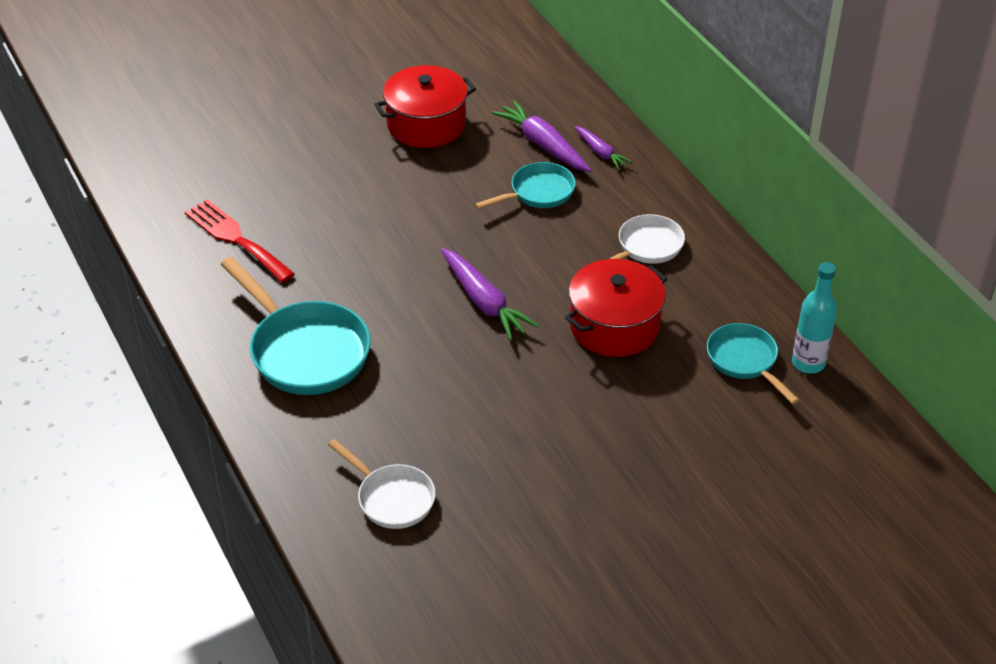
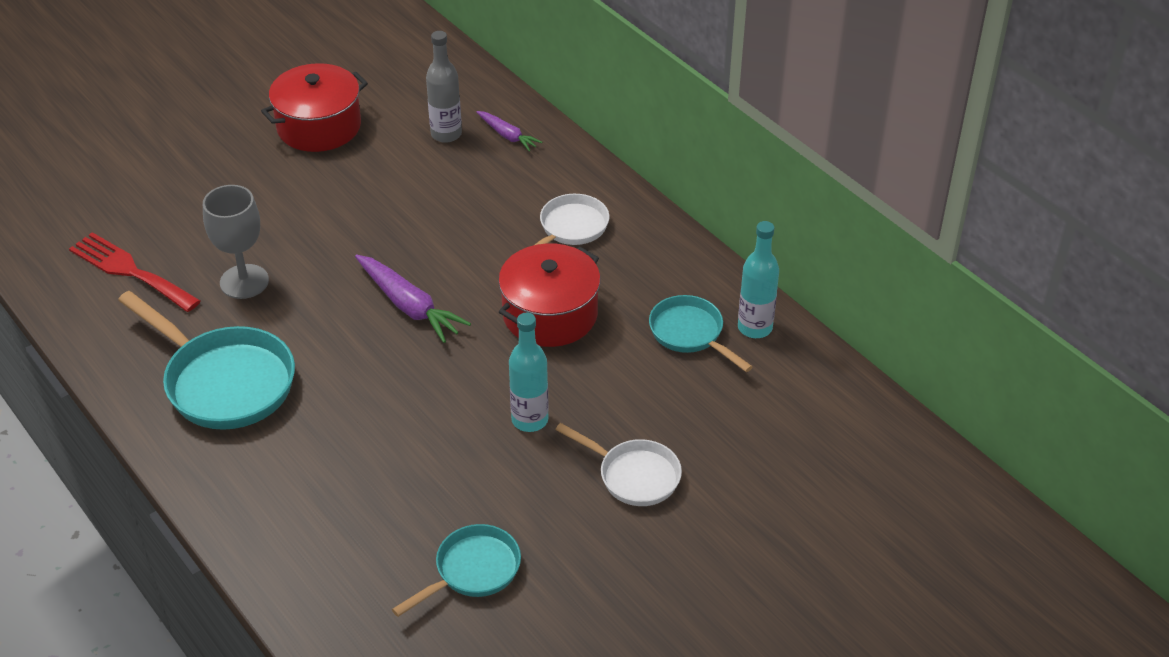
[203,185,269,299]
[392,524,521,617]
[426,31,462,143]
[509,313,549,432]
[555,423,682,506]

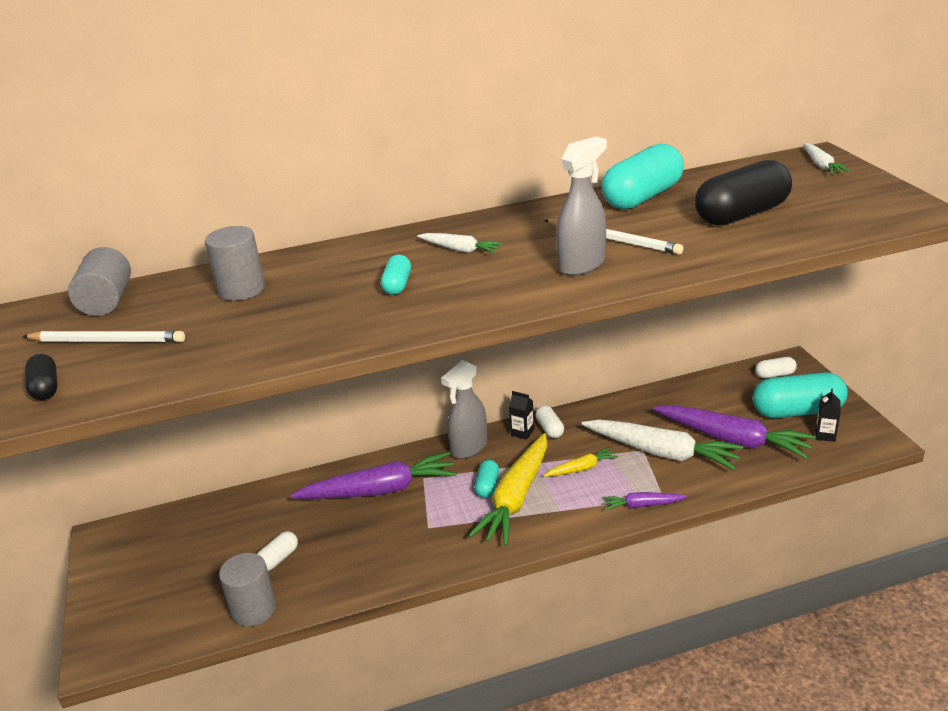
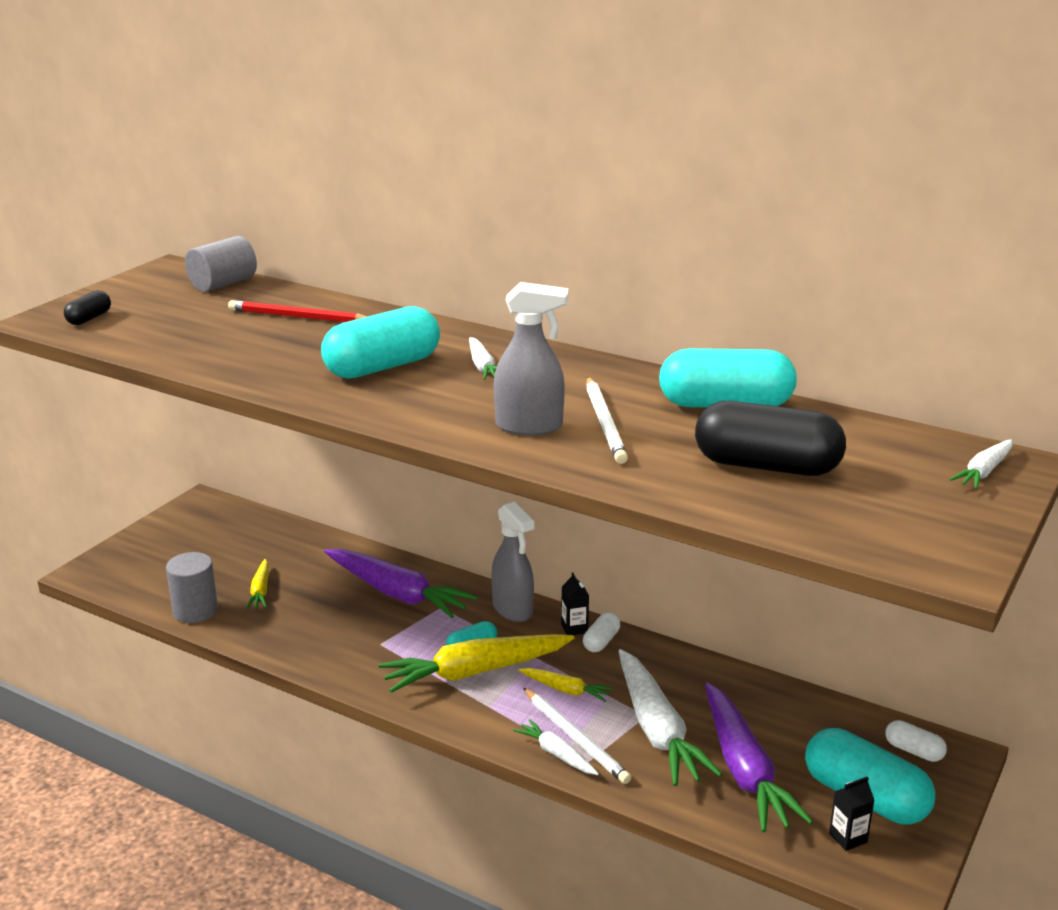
[228,300,368,322]
[246,559,269,609]
[321,306,440,379]
[491,502,534,622]
[513,719,599,775]
[523,688,632,784]

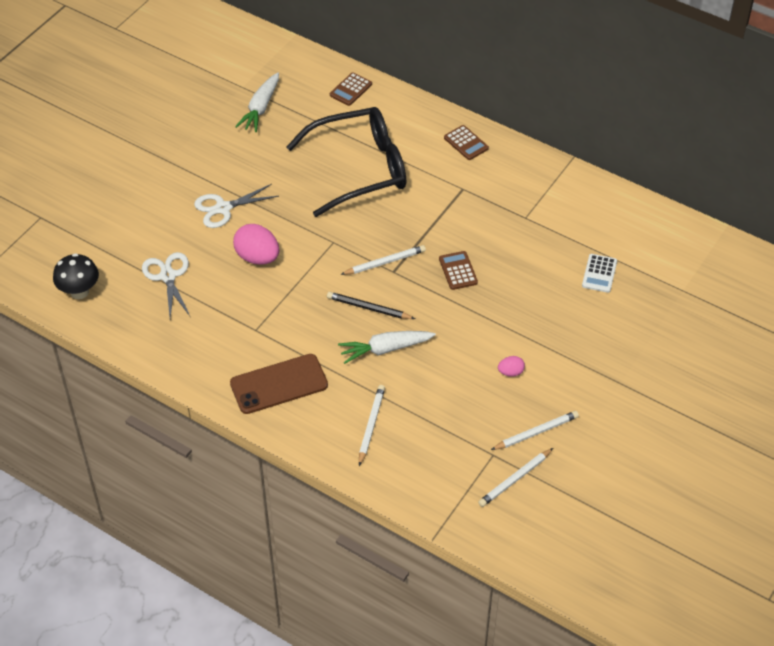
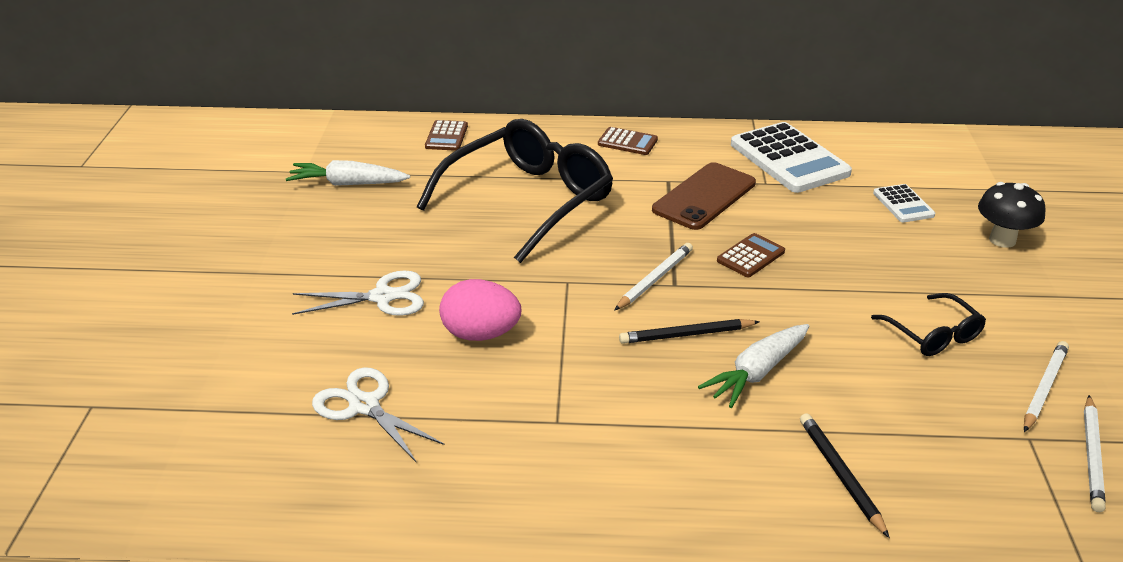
[286,160,410,186]
[292,270,424,316]
[652,162,756,230]
[717,233,785,277]
[731,122,852,193]
[800,413,890,538]
[871,293,986,356]
[978,182,1046,248]

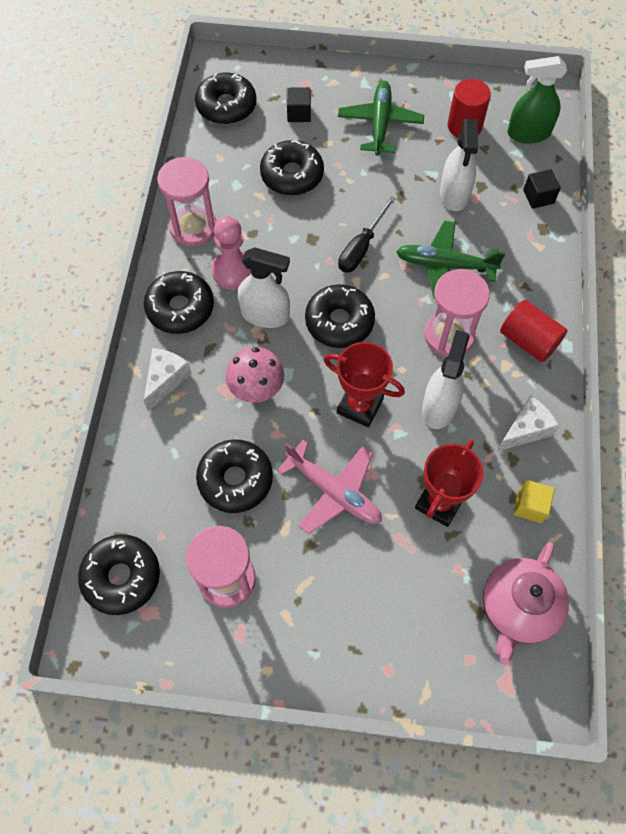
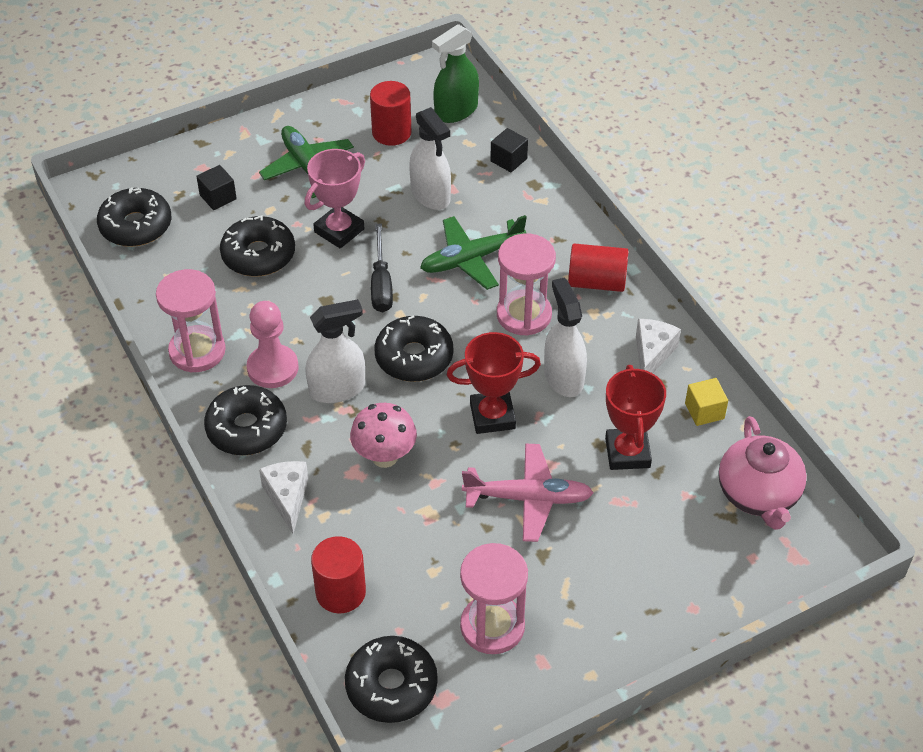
[305,149,365,249]
[311,536,366,613]
[196,439,273,513] (first image)

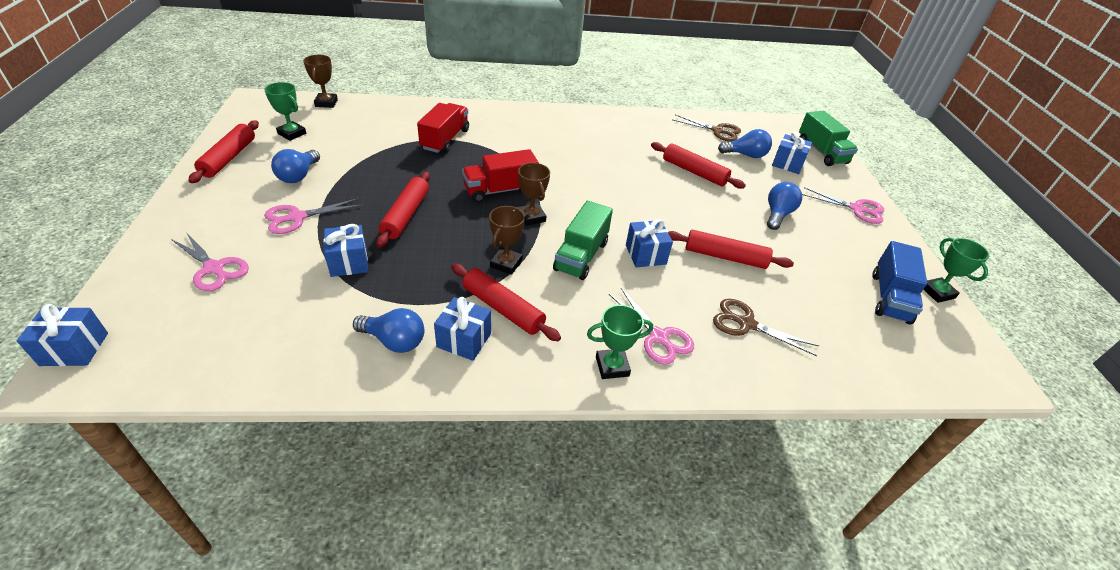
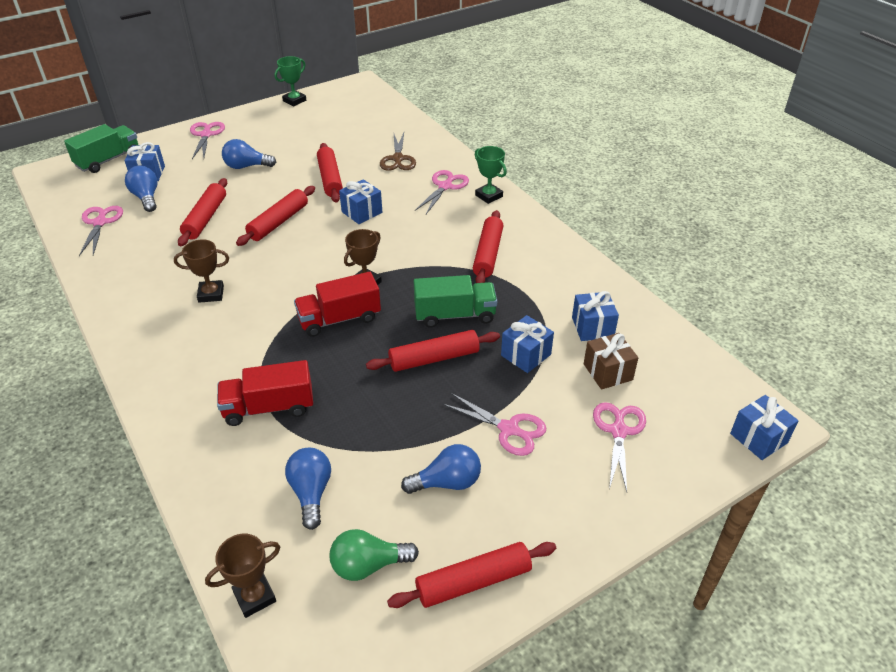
[79,206,123,256]
[174,239,229,303]
[236,186,315,246]
[285,448,331,530]
[294,272,381,337]
[330,529,419,581]
[414,275,497,328]
[572,291,619,341]
[584,333,638,390]
[872,241,927,325] (first image)

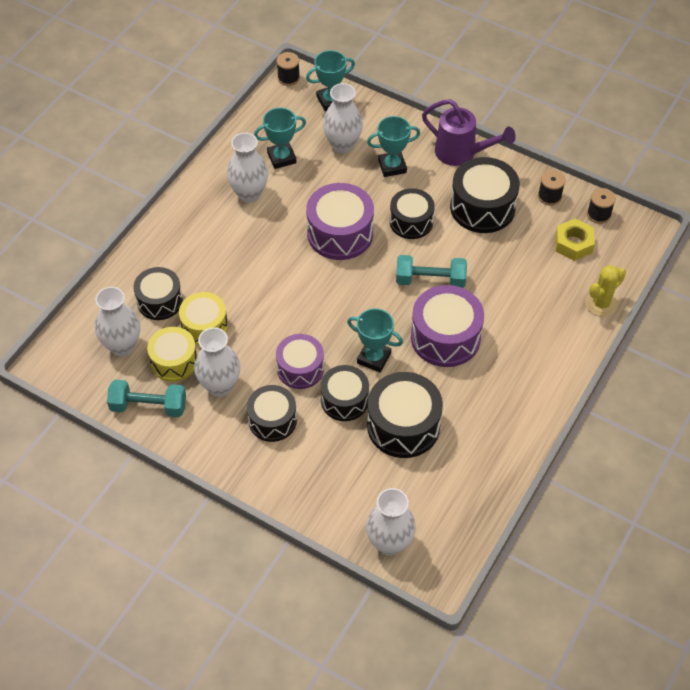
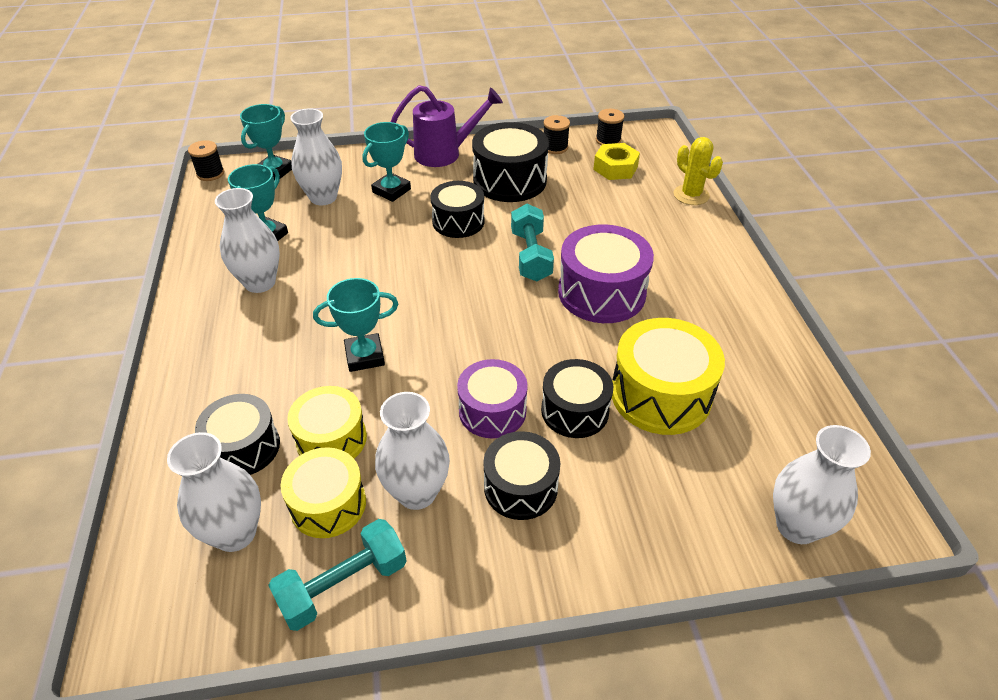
[313,278,398,372]
[511,204,554,281]
[612,318,725,435]
[674,137,723,205]
[306,183,374,260] (first image)

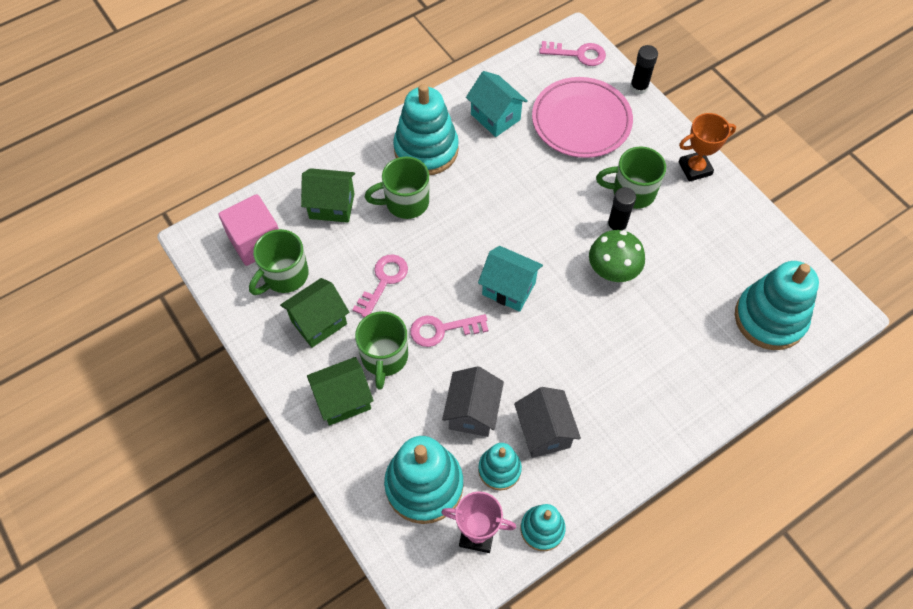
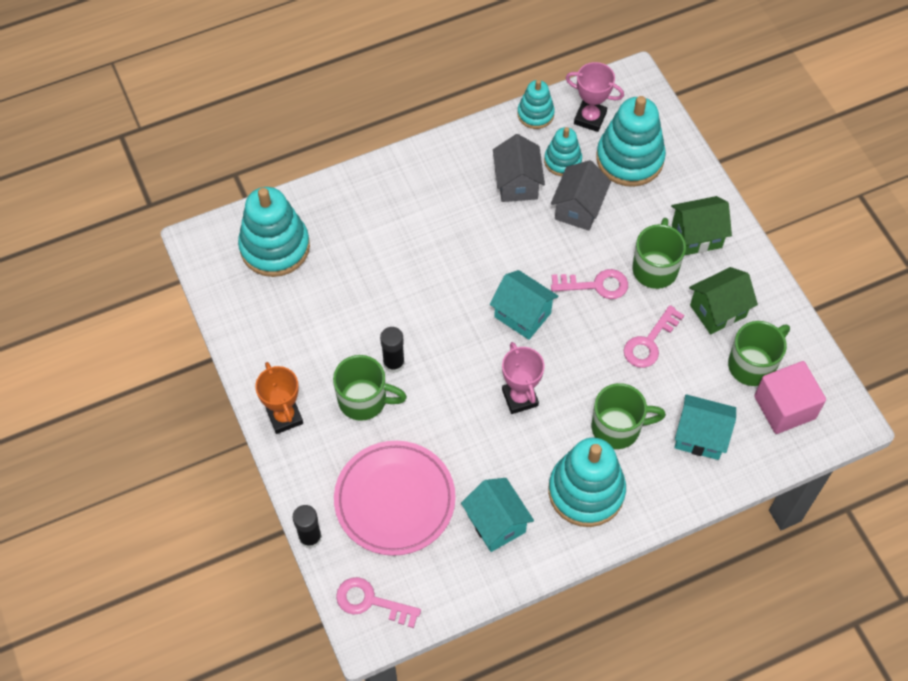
[255,362,303,434]
[502,342,544,414]
[675,394,736,460]
[589,230,645,282] (first image)

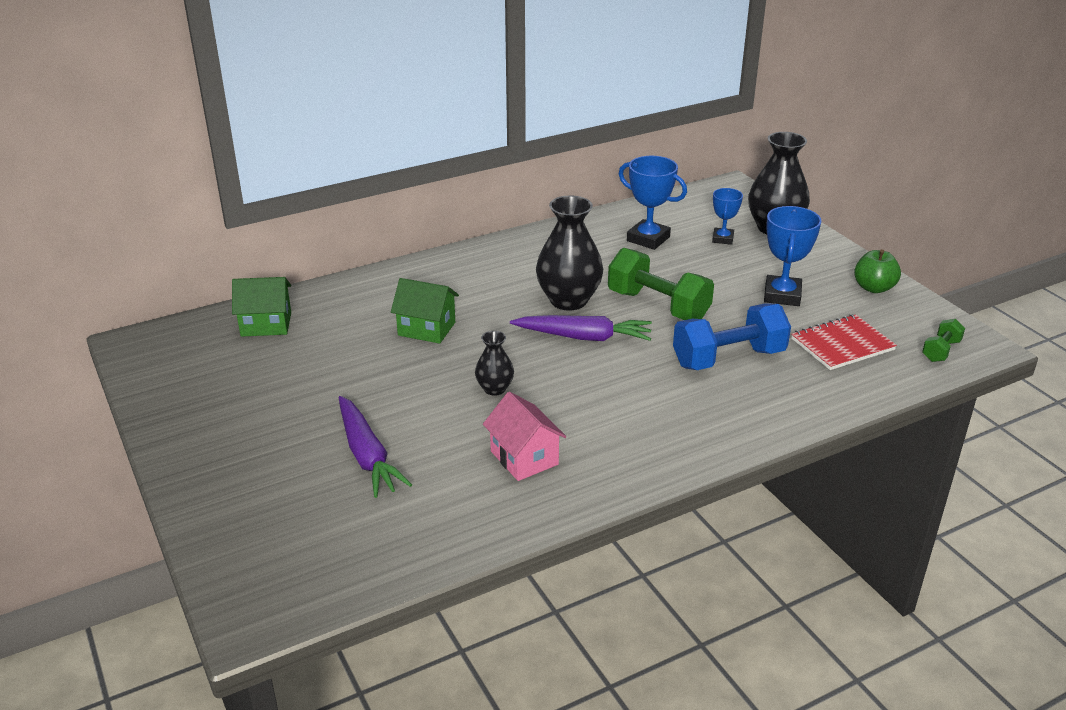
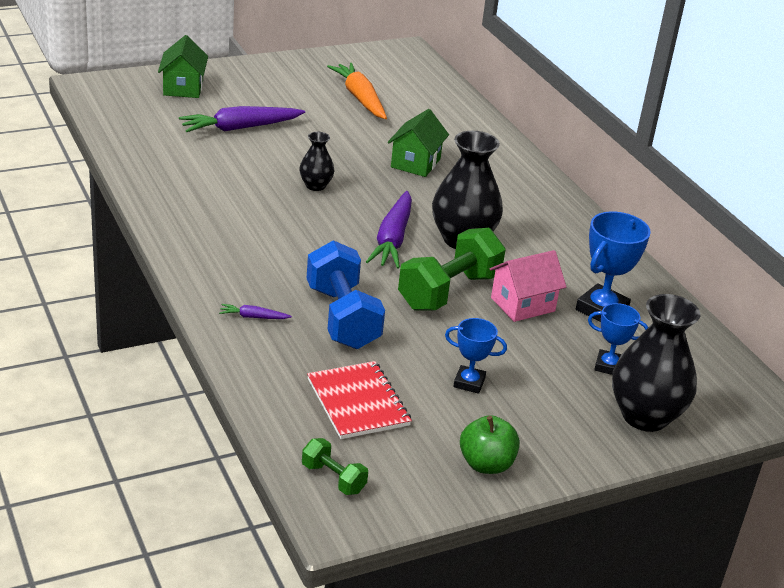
[158,35,208,98]
[219,304,292,319]
[327,63,387,119]
[445,318,507,394]
[490,250,566,322]

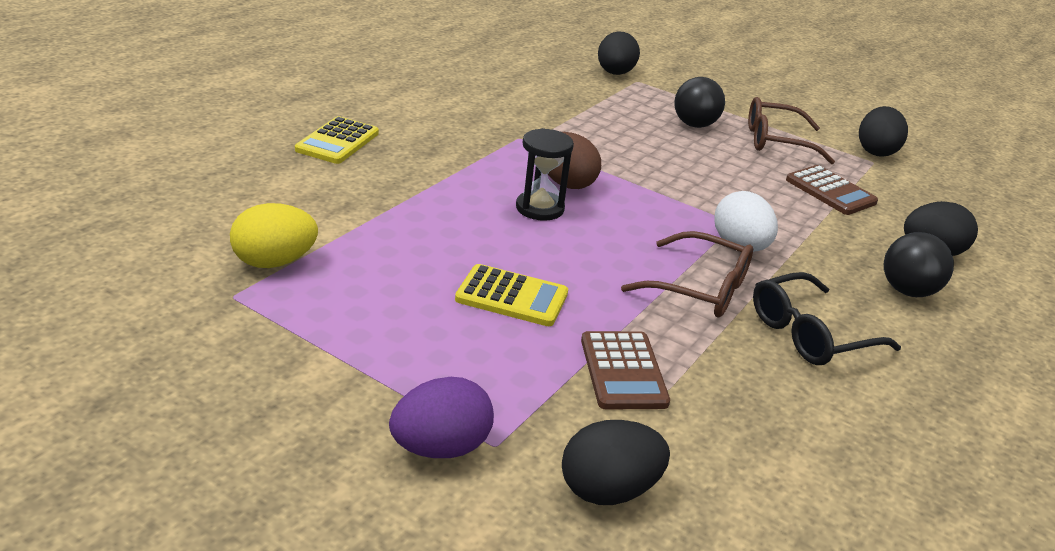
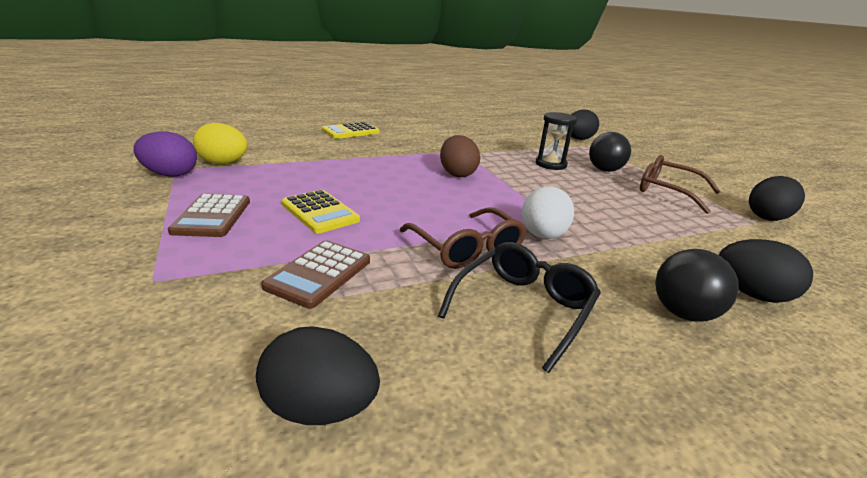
[133,131,197,177]
[168,194,250,237]
[256,326,380,425]
[438,242,601,373]
[536,112,577,170]

